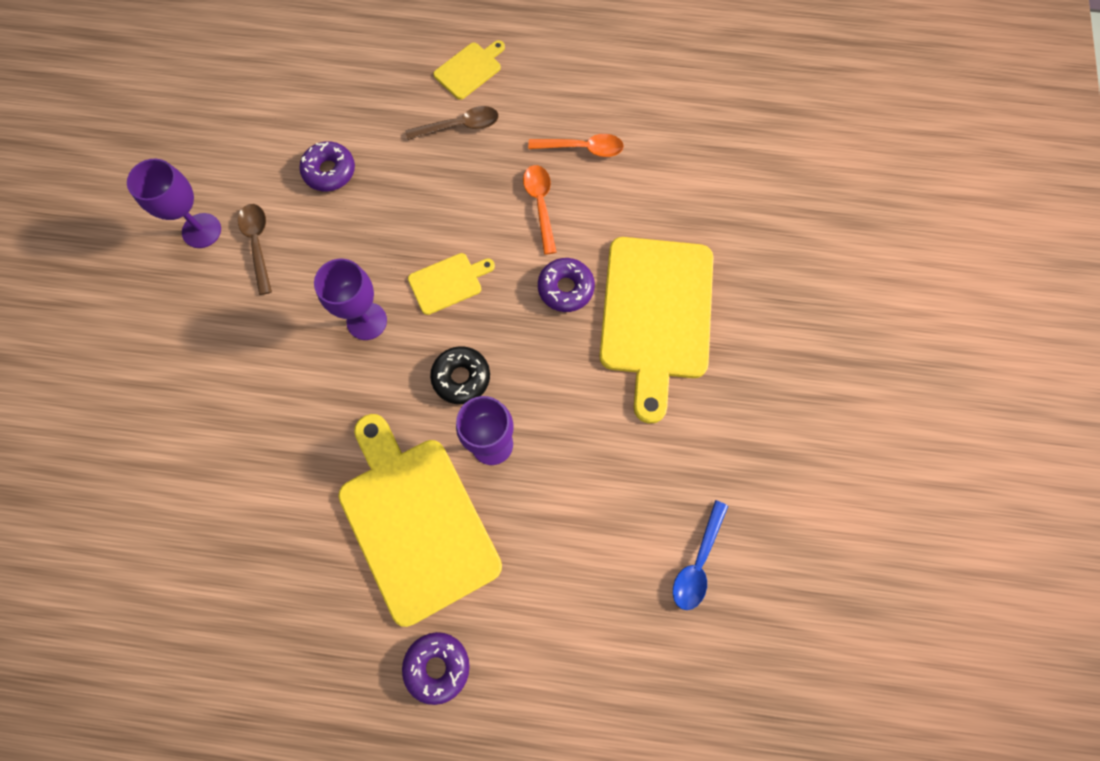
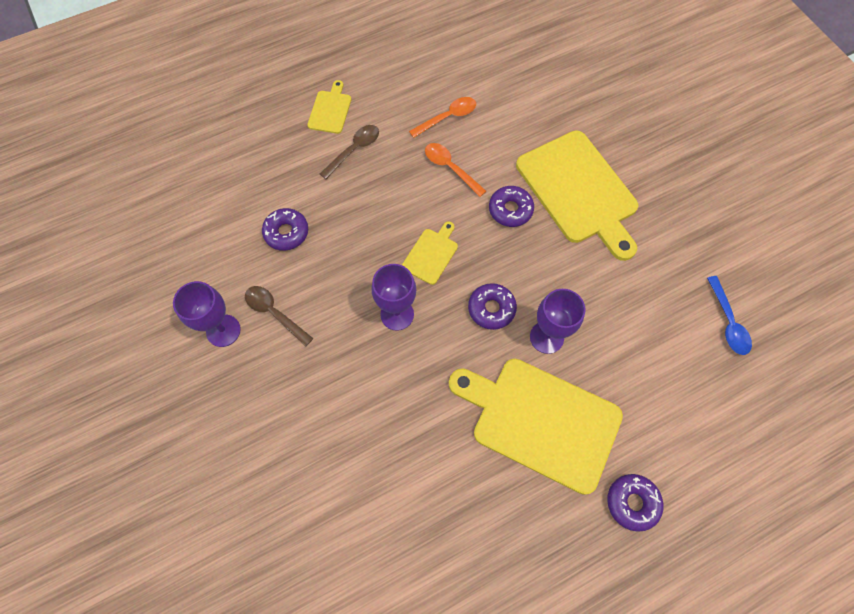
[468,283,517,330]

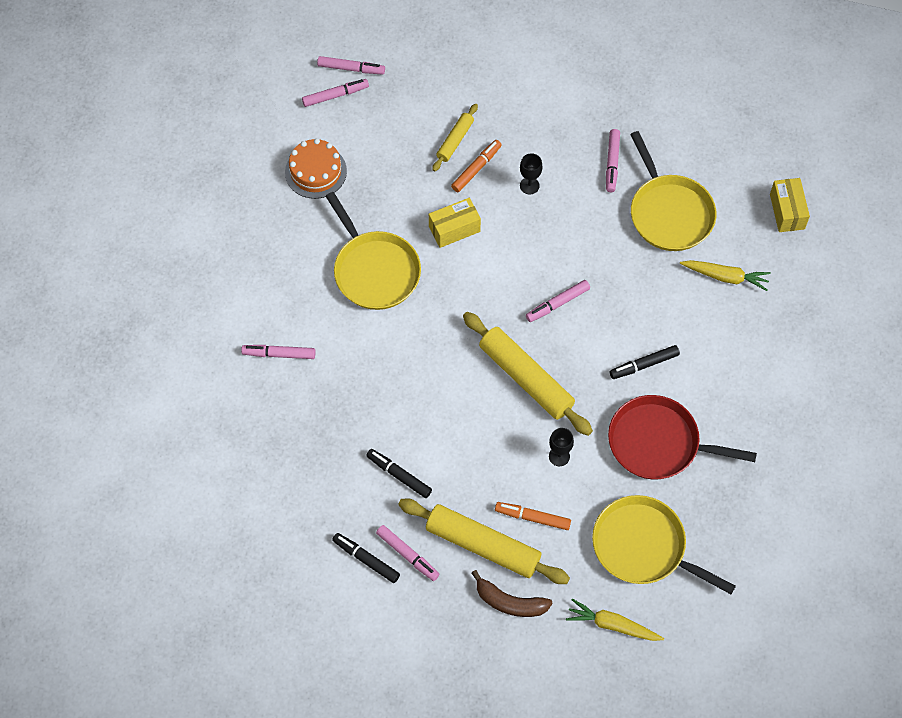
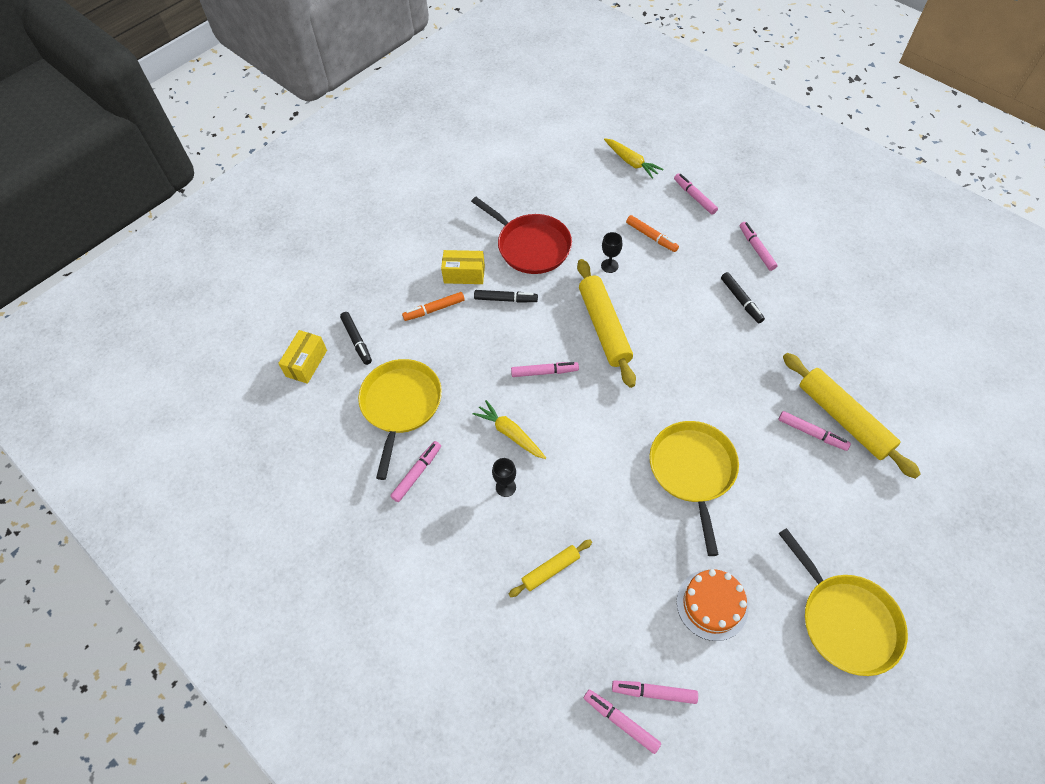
[340,312,372,365]
[402,292,465,321]
[441,250,485,284]
[473,400,546,459]
[674,173,718,215]
[778,528,908,676]
[783,353,921,479]

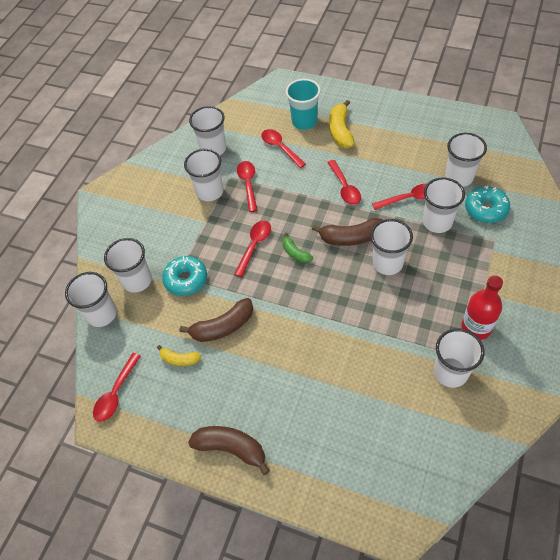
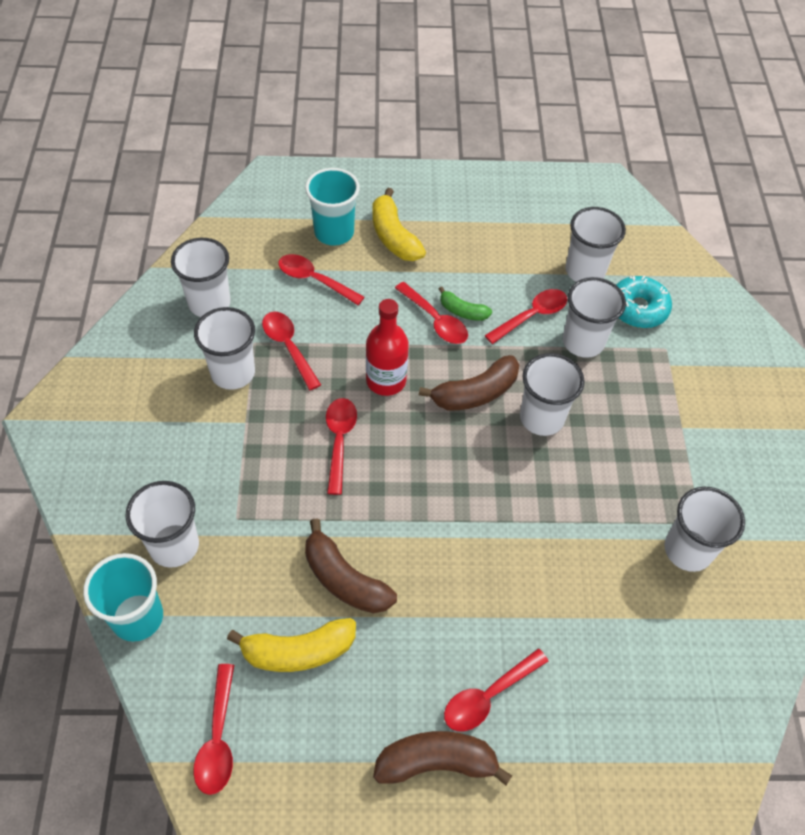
[83,553,163,642]
[227,618,356,672]
[305,518,397,613]
[366,299,409,396]
[439,287,492,321]
[444,649,548,731]
[162,256,207,296] (first image)

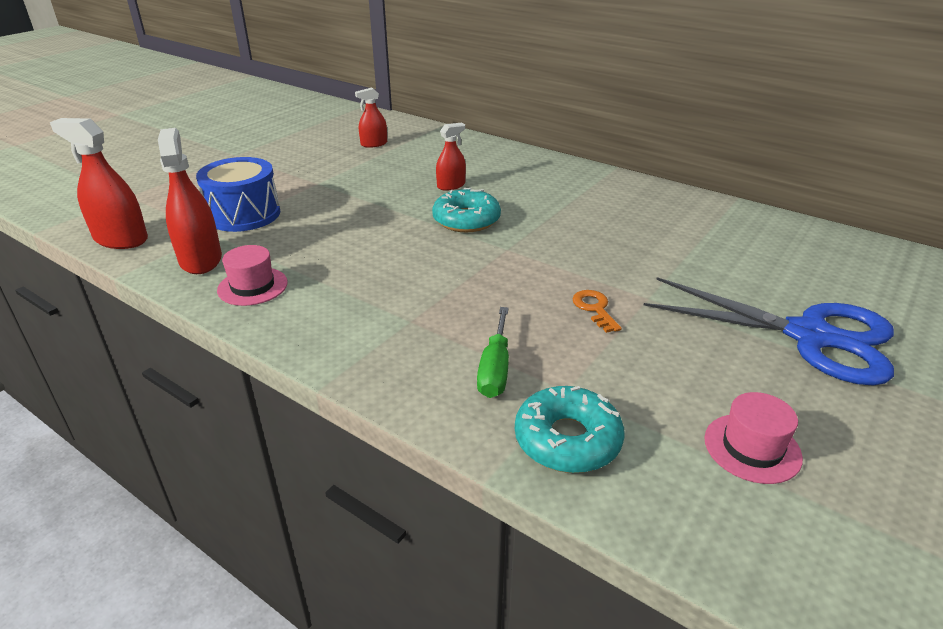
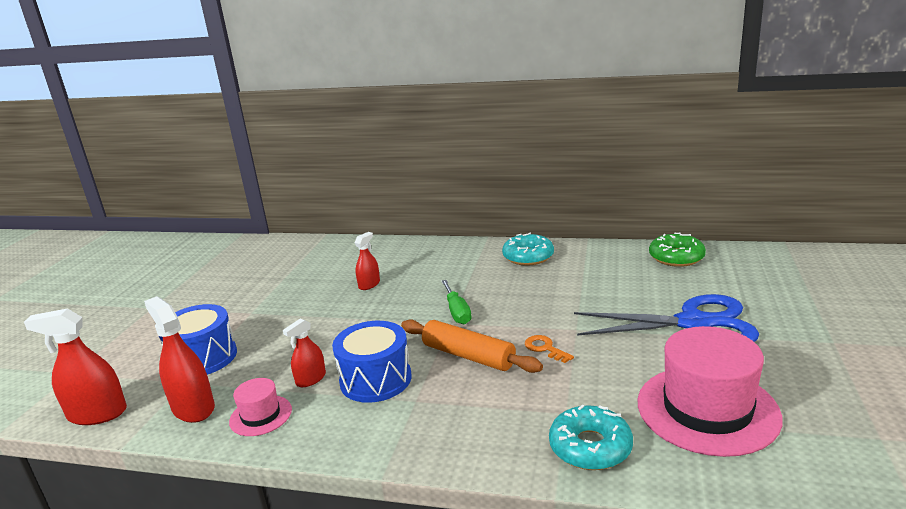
[283,318,326,387]
[332,321,412,403]
[401,319,543,373]
[442,280,471,325]
[502,233,554,265]
[637,326,782,457]
[649,233,706,267]

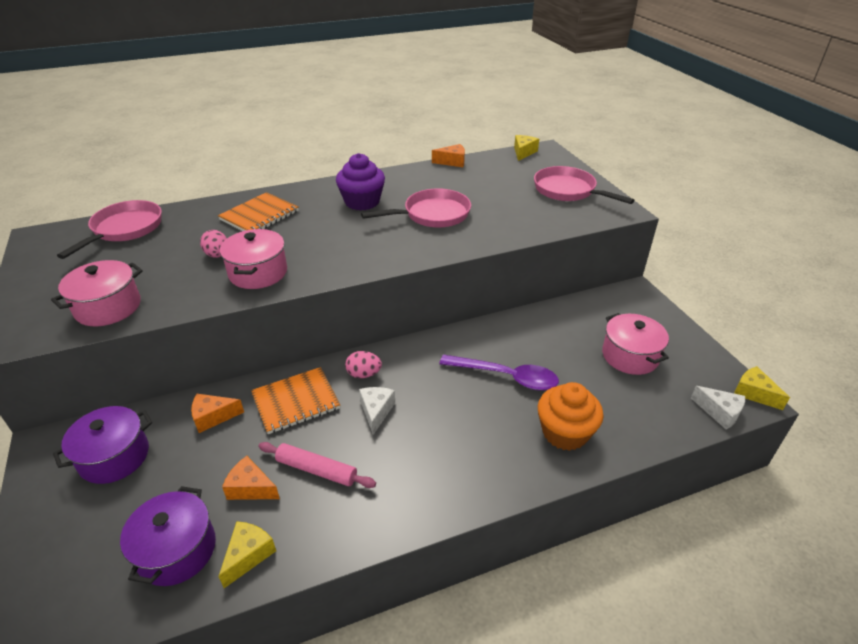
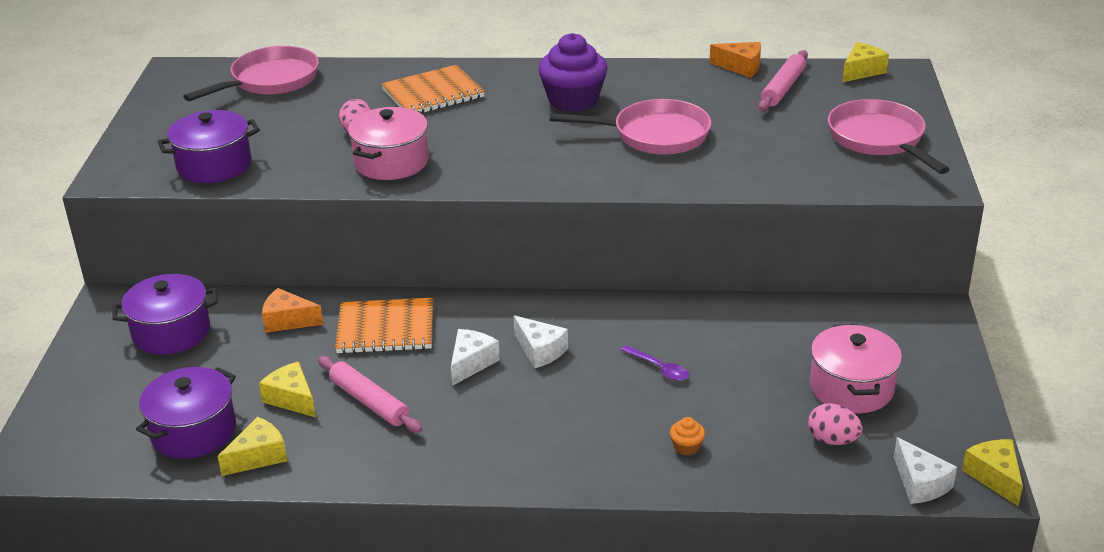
[157,110,260,183]
[259,361,316,417]
[514,315,568,369]
[621,345,689,381]
[670,417,705,455]
[758,50,808,111]
[808,403,863,445]

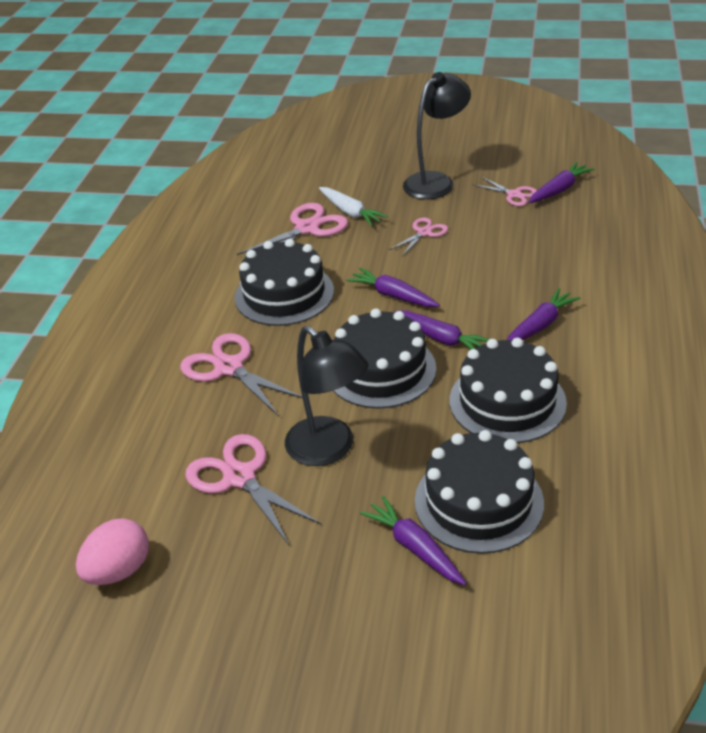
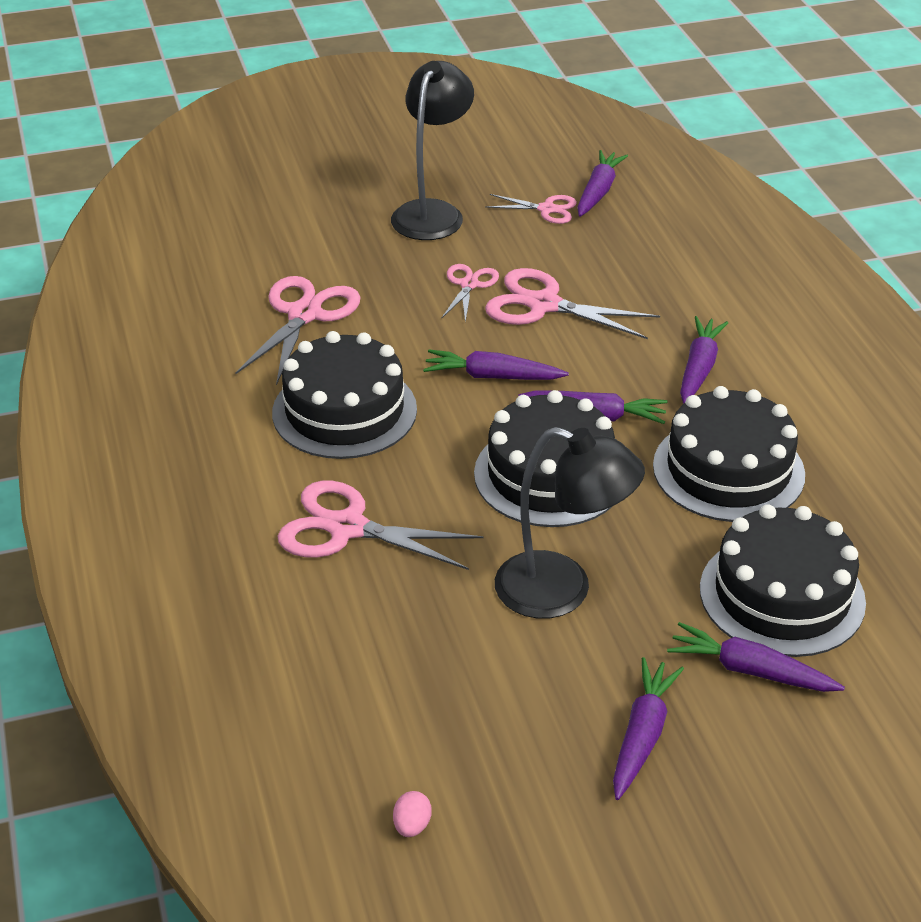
[393,791,432,837]
[485,268,660,339]
[613,657,684,800]
[319,187,388,226] (first image)

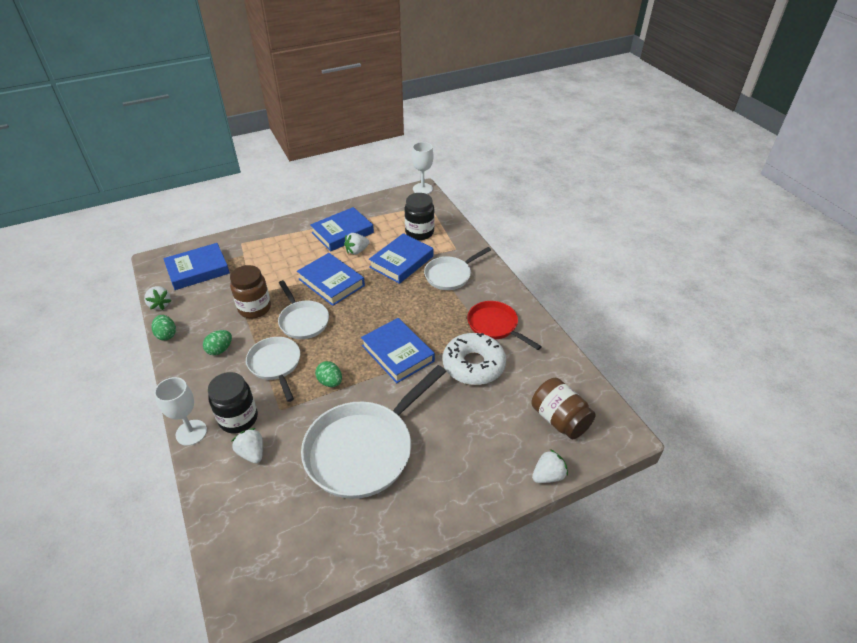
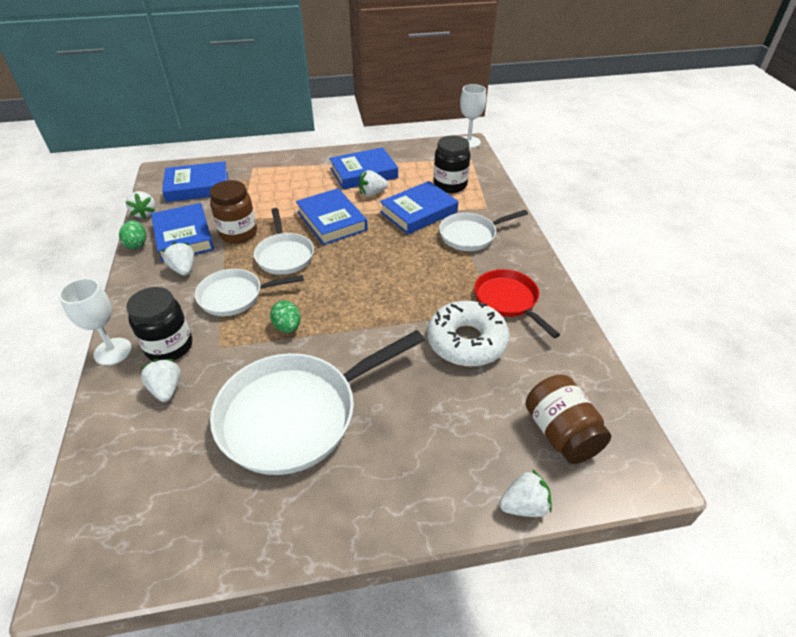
[151,203,214,262]
[162,242,194,276]
[195,269,304,316]

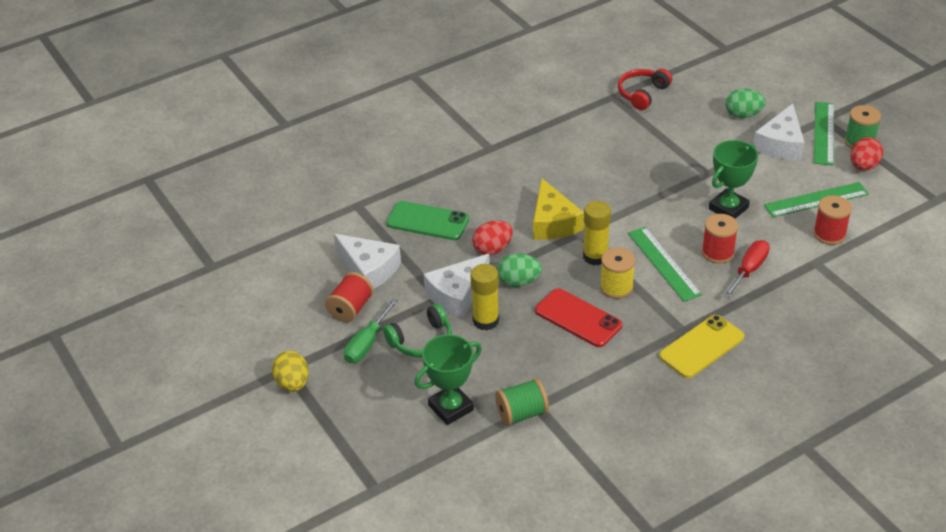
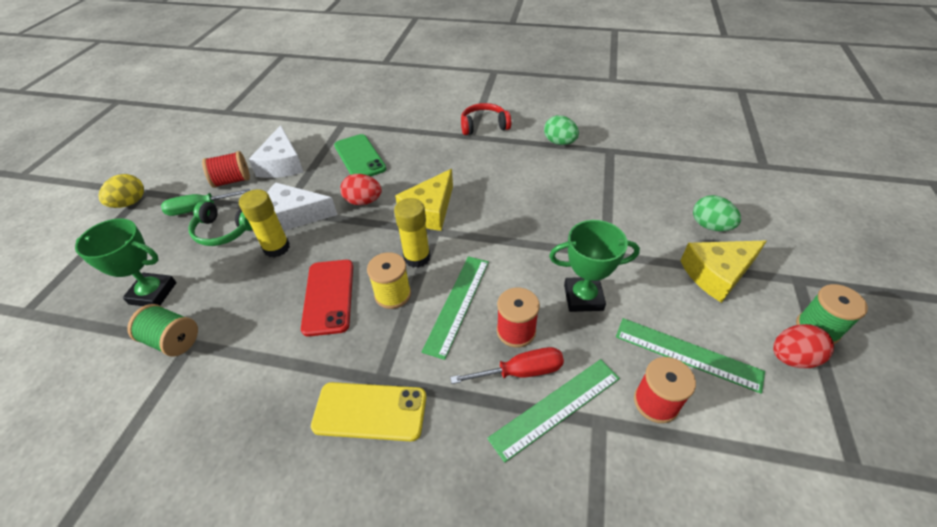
[461,103,511,135]
[487,359,620,462]
[544,115,579,145]
[680,240,767,303]

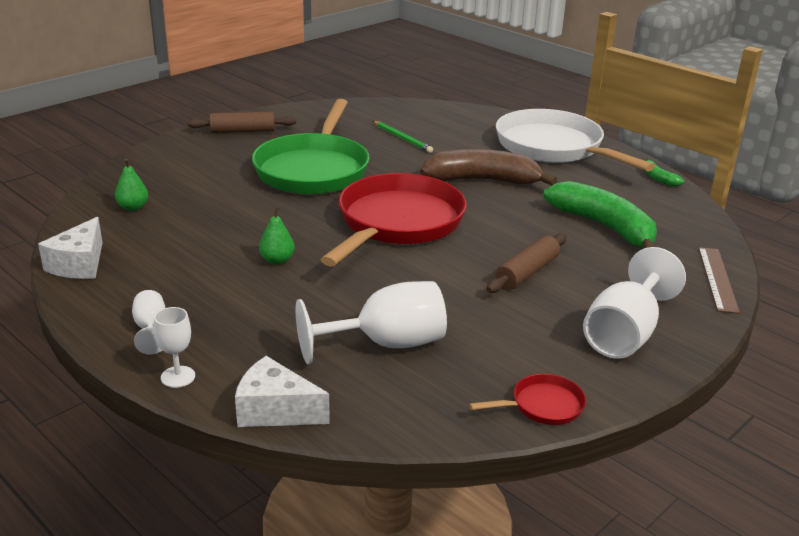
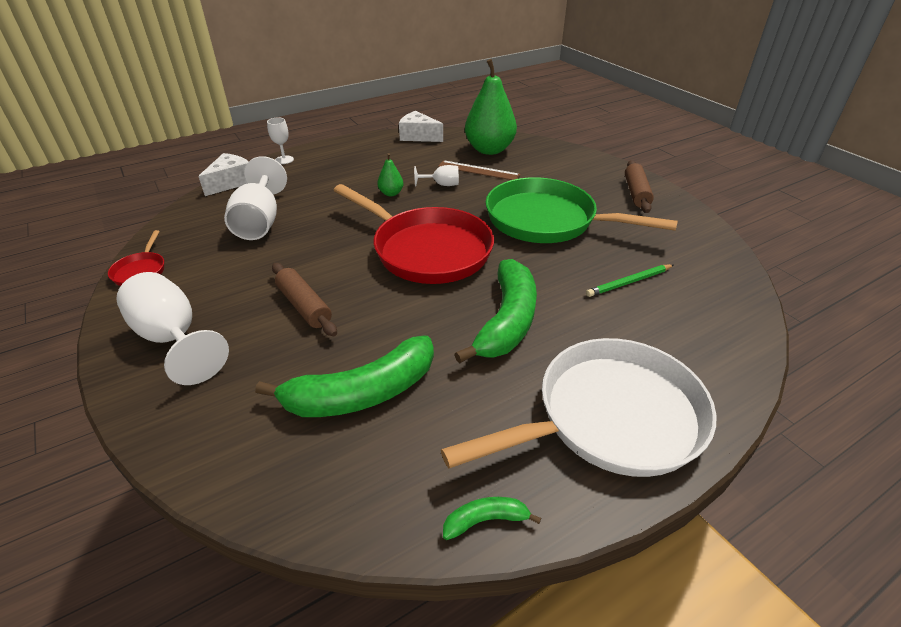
[414,165,459,187]
[438,160,520,180]
[454,259,537,364]
[465,59,517,155]

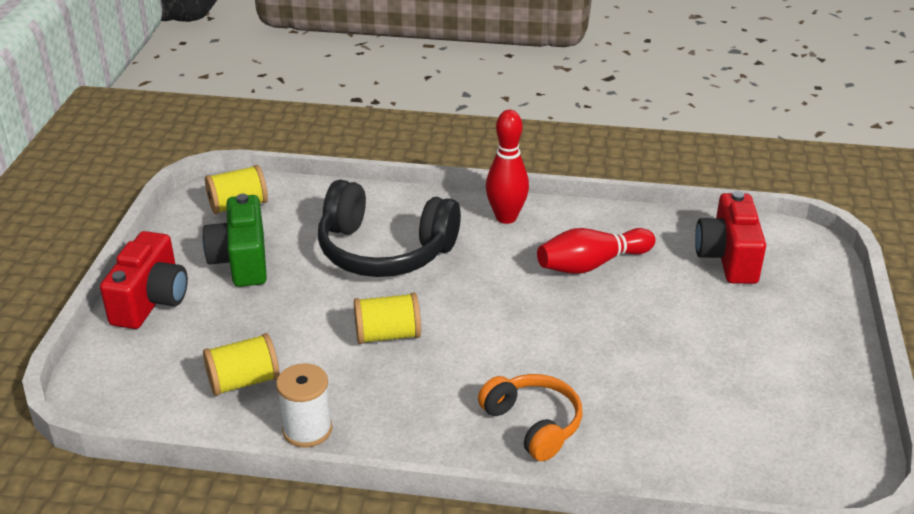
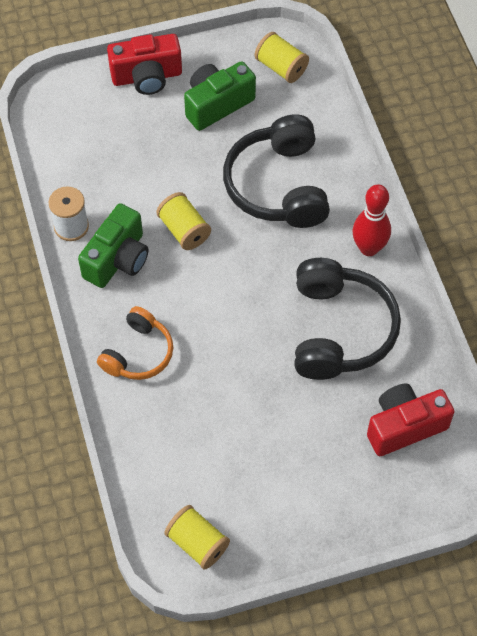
[78,203,149,288]
[164,505,230,570]
[295,258,401,380]

